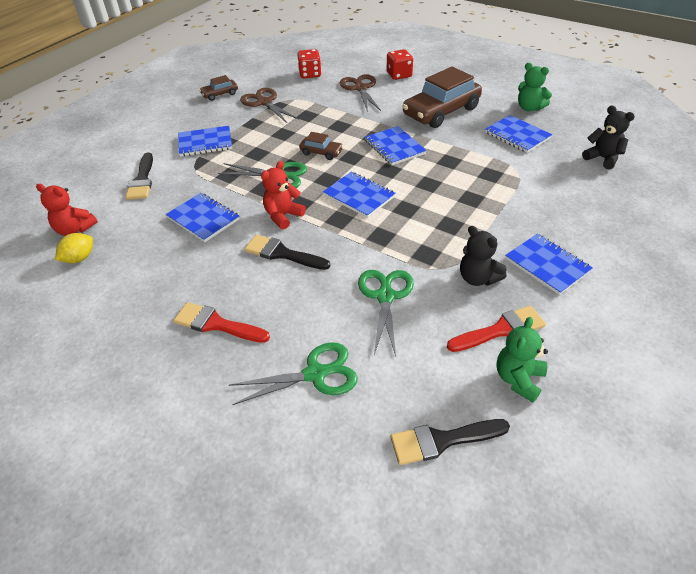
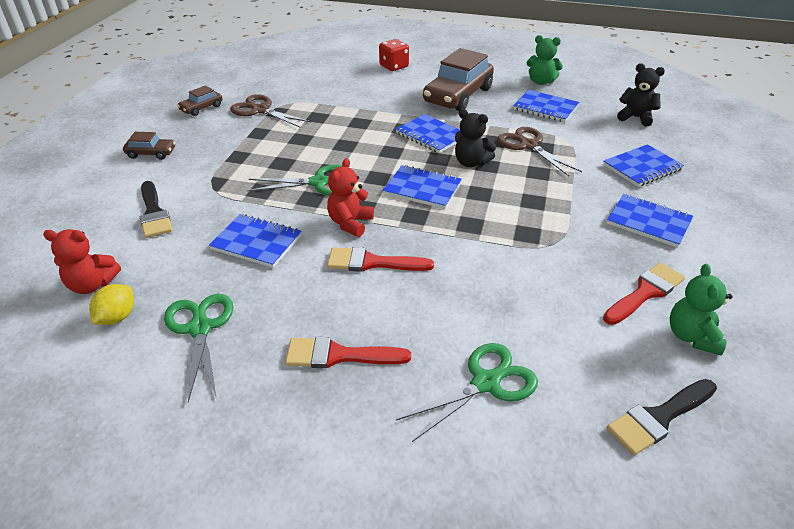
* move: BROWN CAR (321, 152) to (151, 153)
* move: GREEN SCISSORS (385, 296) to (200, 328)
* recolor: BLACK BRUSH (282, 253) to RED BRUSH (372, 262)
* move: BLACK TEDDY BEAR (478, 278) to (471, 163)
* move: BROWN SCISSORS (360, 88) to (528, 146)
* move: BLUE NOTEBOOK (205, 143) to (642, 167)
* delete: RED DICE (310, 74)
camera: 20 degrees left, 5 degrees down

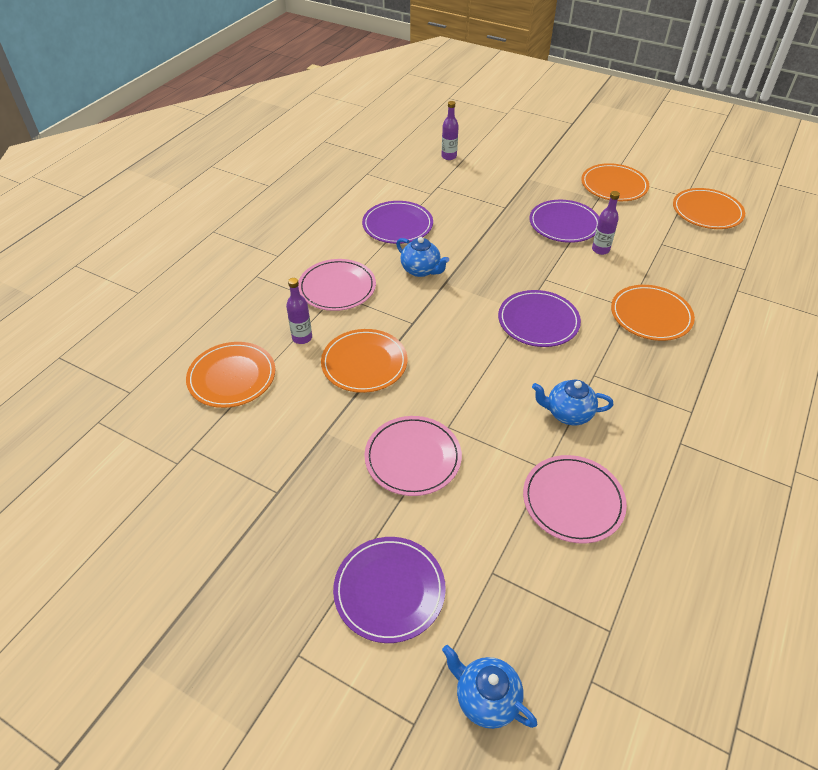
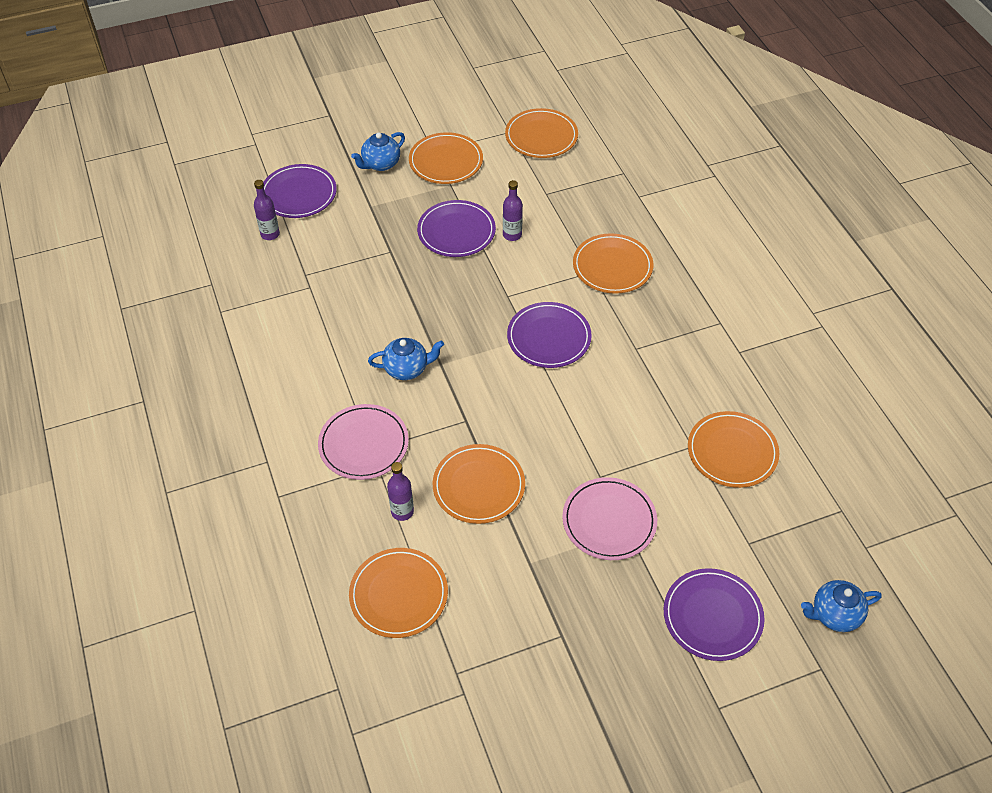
* move: PURPLE PLATE (397, 225) to (299, 194)
* move: BLUE TEAPOT (568, 413) to (380, 164)
* recolor: PINK PLATE (573, 500) to ORANGE PLATE (732, 452)
camera: 50 degrees left, 5 degrees up

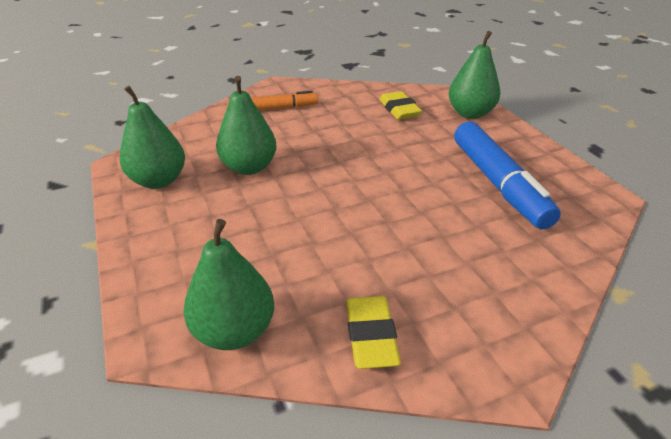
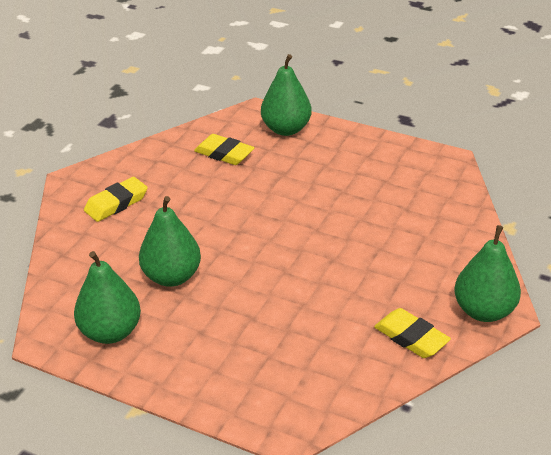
* replace: ORANGE MARKER (283, 107) to YELLOW ERASER (116, 203)
* move: GREEN PEAR (234, 331) to (484, 311)
* delete: BLUE MARKER (498, 183)
camera: 40 degrees left, 0 degrees up

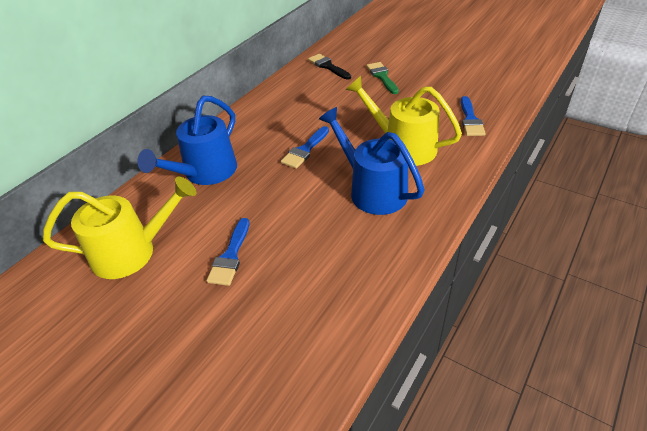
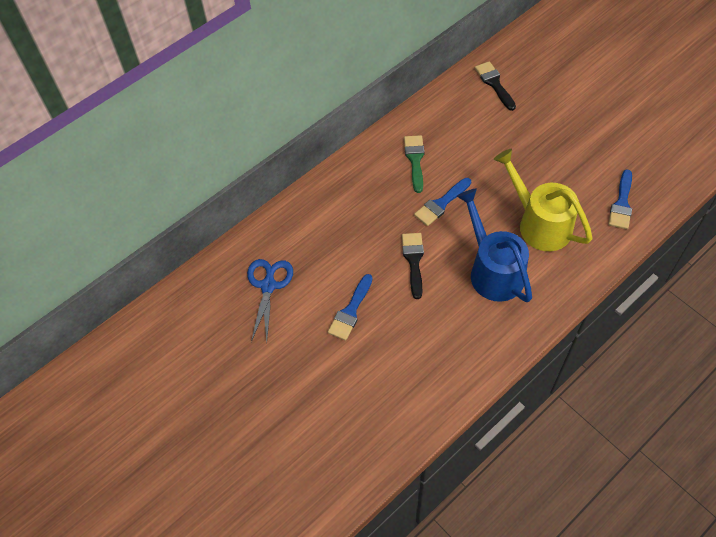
* replace: YELLOW WATERING CAN (133, 252) to BLUE SCISSORS (268, 285)
* insert: BLACK BRUSH (413, 261)
* move: GREEN BRUSH (382, 77) to (415, 160)
* delete: BLUE WATERING CAN (205, 173)
camera: 15 degrees right, 15 degrees up

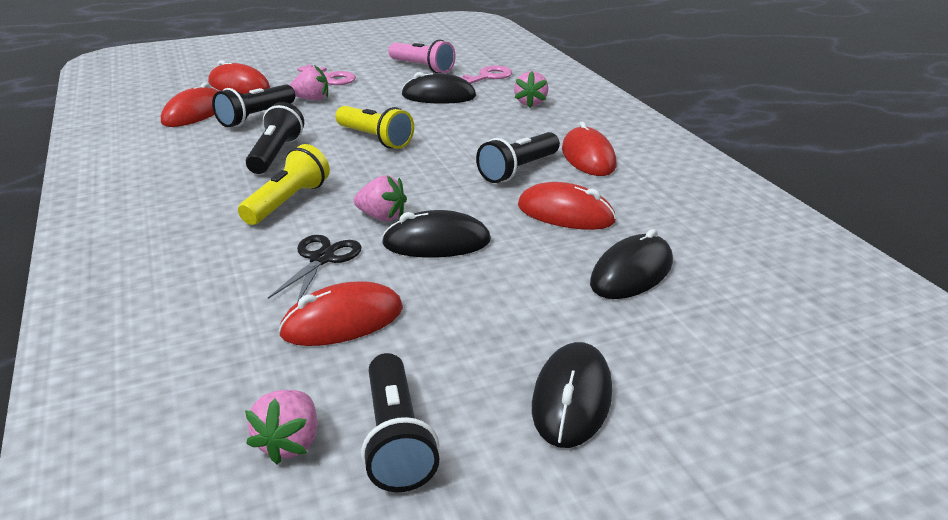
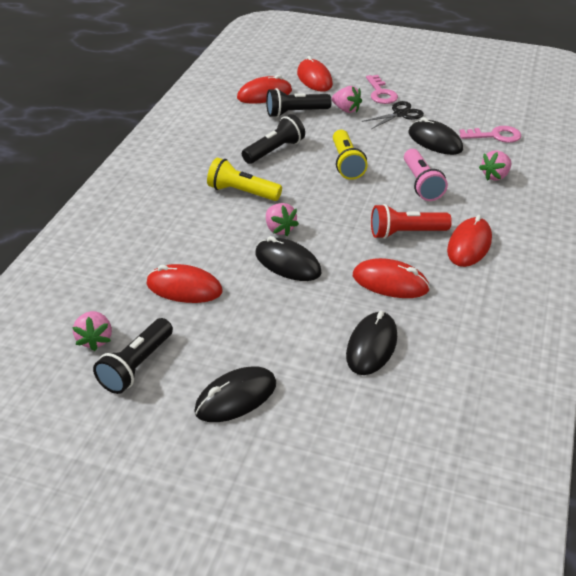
* rotate: PINK STRAWBERRY (290, 443) = (95, 339) 60 degrees counterclockwise
* rotate: YELLOW FLASHLIGHT (287, 202) = (242, 192) 135 degrees counterclockwise
* rotate: BLACK MOUSE (631, 273) = (371, 346) 60 degrees counterclockwise
* rotate: RED MOUSE (565, 214) = (390, 282) 45 degrees counterclockwise
* move: BLACK SCISSORS (322, 259) to (400, 114)
* recolor: BLACK FLASHLIGHT (518, 170) to RED FLASHLIGHT (406, 233)
* move: PINK FLASHLIGHT (422, 68) to (421, 184)
camera: 40 degrees right, 10 degrees up

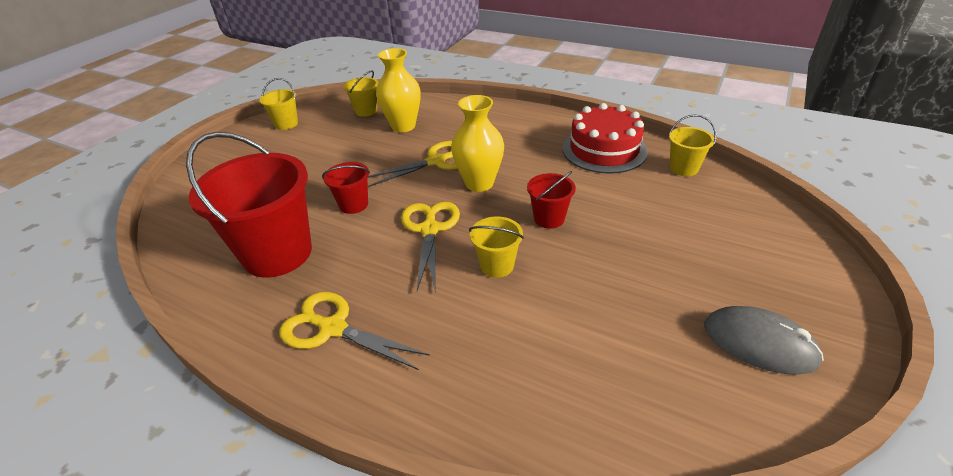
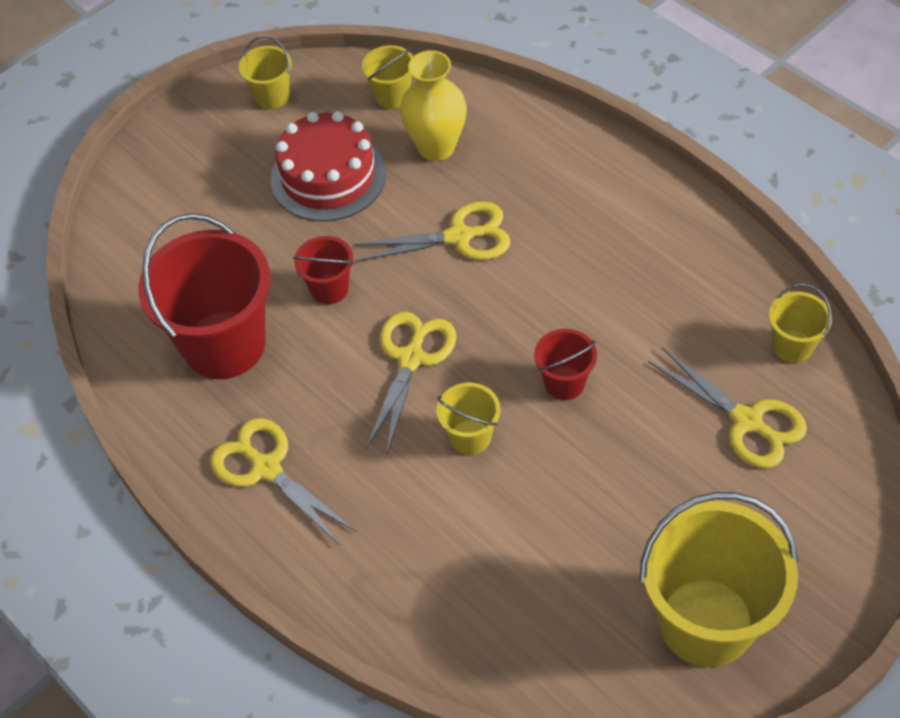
* move: RED CAKE (604, 150) to (328, 176)
* replace: GREY MOUSE (759, 343) to YELLOW BUCKET (706, 622)
* insert: YELLOW SCISSORS (747, 421)
* delete: YELLOW VASE (479, 183)
camera: 20 degrees right, 15 degrees up

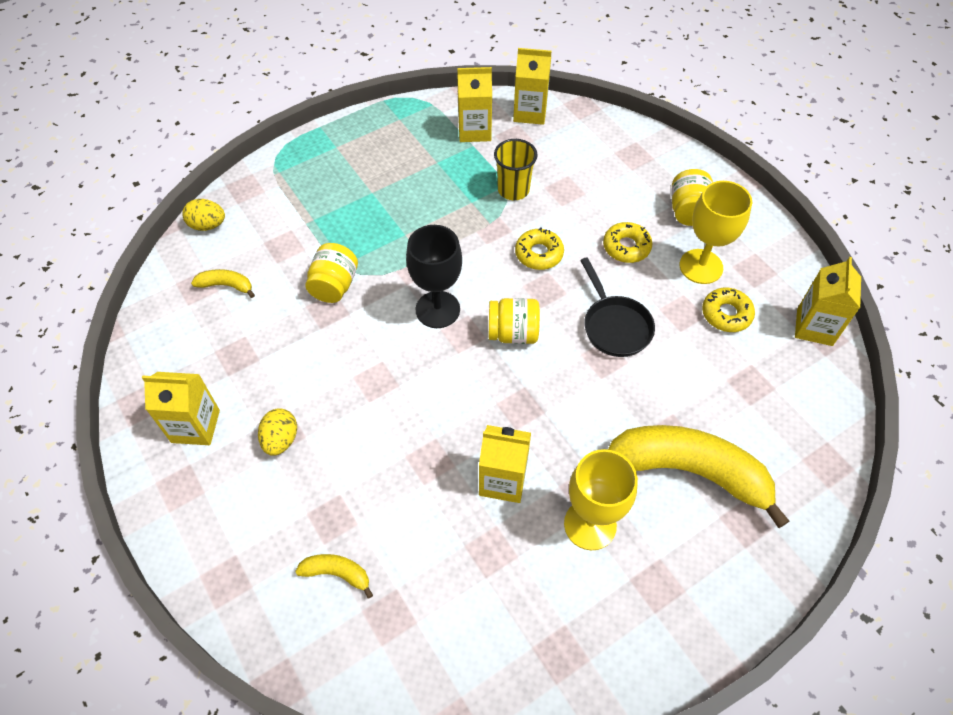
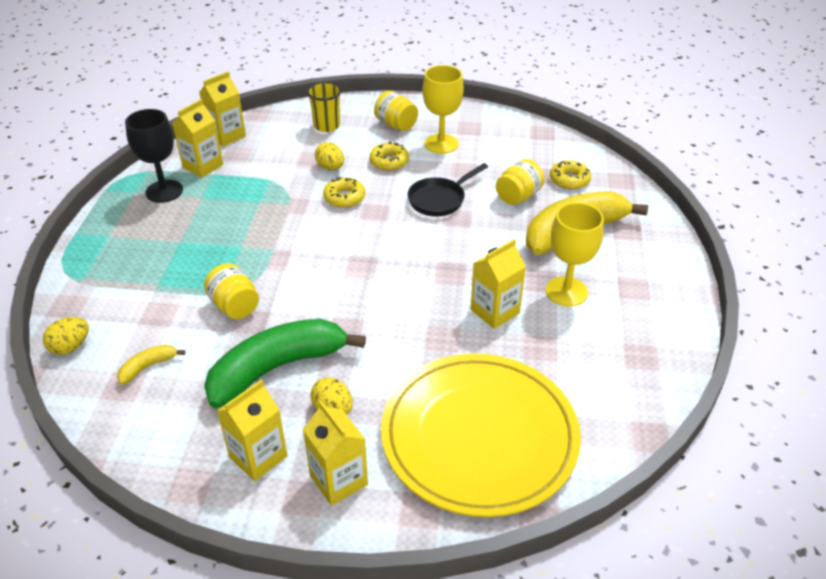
* move: BLACK GOBLET (437, 309) to (164, 191)
* insert: GREEN BANANA (277, 368)
* move: YELLOW CARTON (814, 327) to (338, 480)
* move: YELLOW CUP (513, 190) to (327, 126)
* insert: YELLOW EGG (330, 168)
* replace: YELLOW BANANA (337, 573) to YELLOW PLATE (479, 436)
* rotate: BLACK PAN (614, 326) = (439, 199) 120 degrees clockwise
* move: YELLOW JAR (513, 333) to (518, 196)
* move: YELLOW DONUT (726, 314) to (569, 180)
camera: 50 degrees left, 15 degrees down

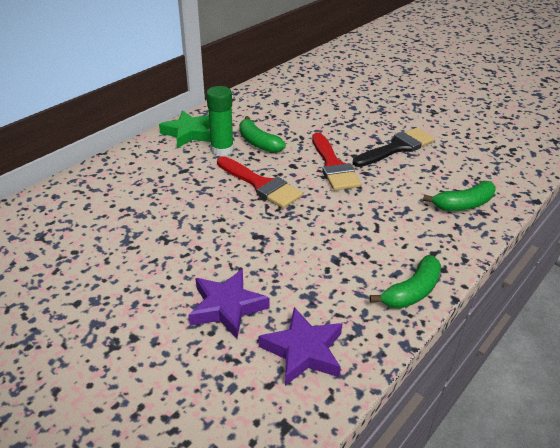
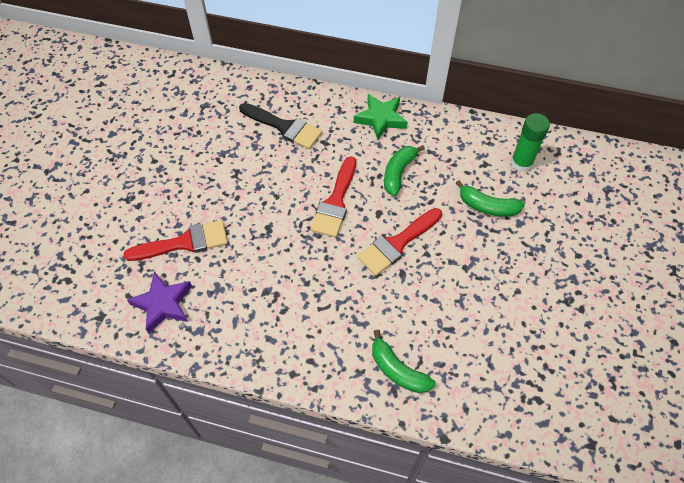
* replace: PURPLE STAR (227, 307) to RED BRUSH (185, 242)
* move: BLACK BRUSH (397, 148) to (284, 127)
* move: GREEN BANANA (412, 291) to (487, 206)
* move: GREEN GLUE STICK (222, 149) to (521, 163)
camera: 65 degrees right, 20 degrees up

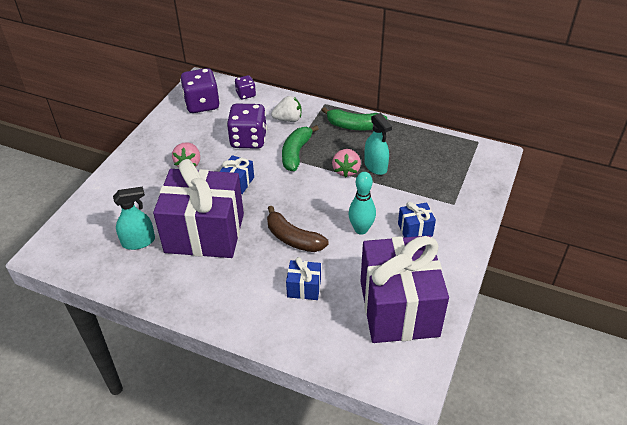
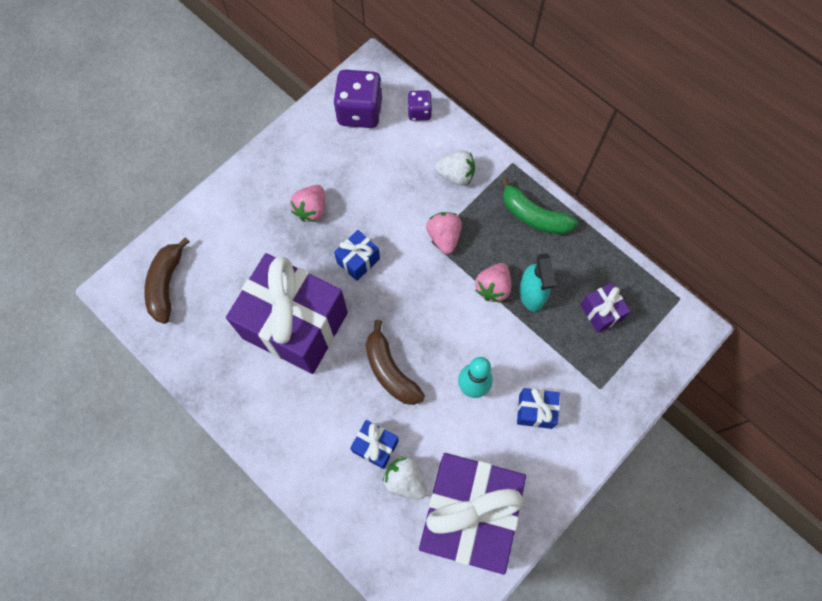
* insert: BROWN BANANA (166, 284)
* insert: WHITE STRAWBERRY (405, 480)
* replace: GREEN BANANA (296, 153) to PINK STRAWBERRY (444, 237)
* insert: PURPLE GIFT (601, 312)
* delete: TURQUOISE SPRAY BOTTLE (138, 241)
* delete: PURPLE DICE (248, 140)
camera: 20 degrees right, 25 degrees up

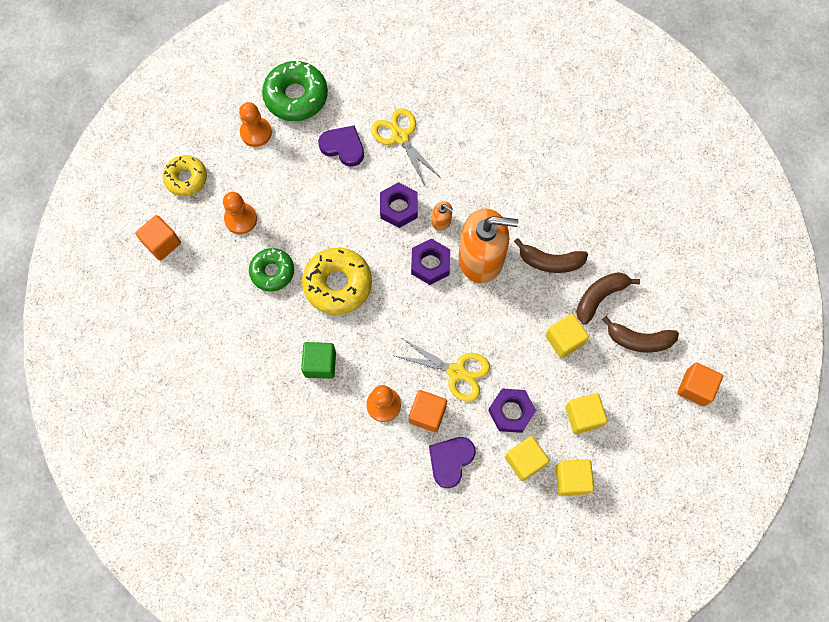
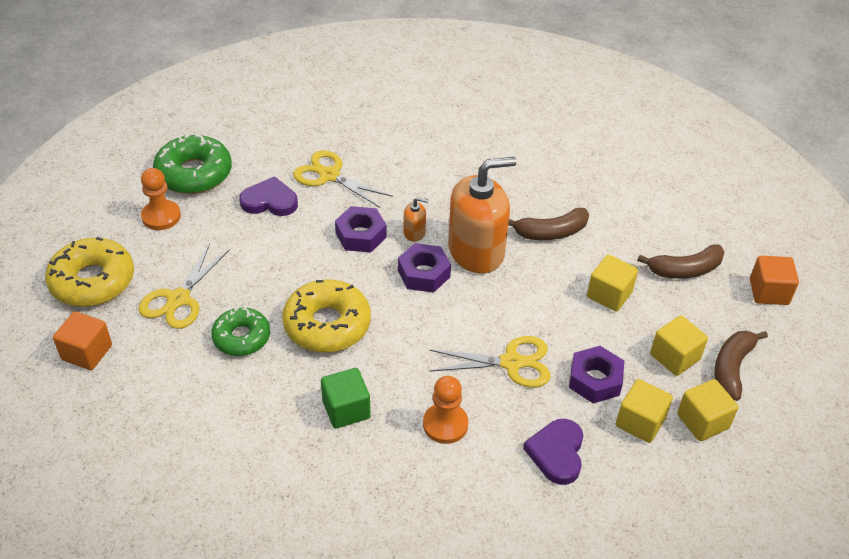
* resize: YELLOW DONUT (186, 178) = (92, 281) x1.53
* replace: ORANGE PAWN (241, 219) to YELLOW SCISSORS (178, 299)
* move: BROWN BANANA (599, 297) to (731, 368)
* delete: ORANGE CUBE (427, 414)
camera: 25 degrees left, 25 degrees down

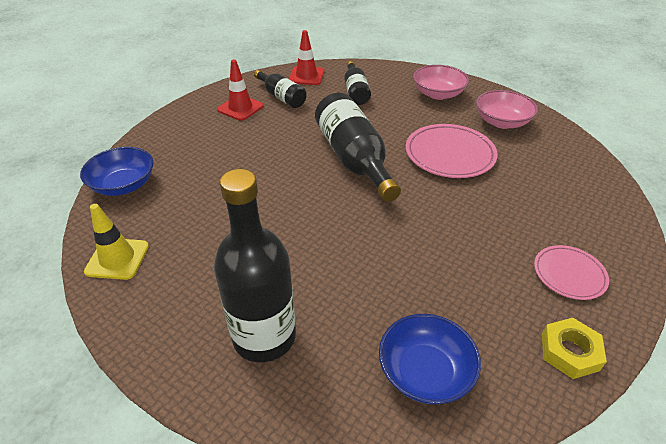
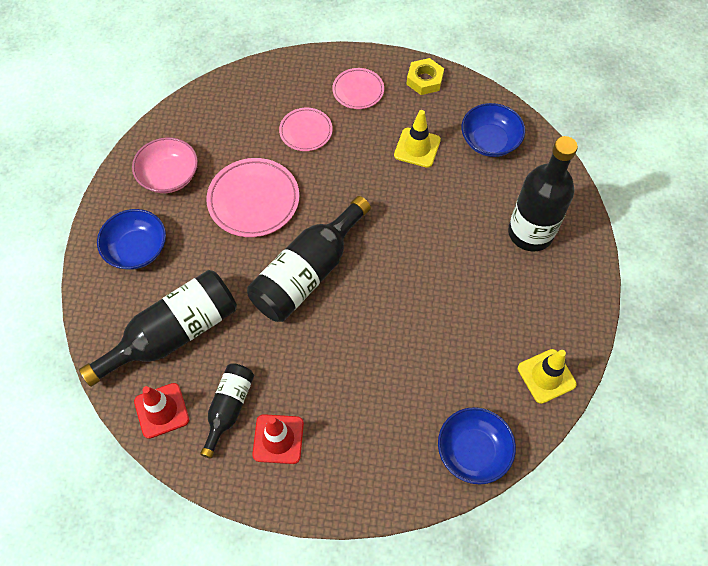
* resize: BLACK BOTTLE (355, 91) = (173, 334) x1.77
* recolor: PINK BOWL (438, 94) to BLUE BOWL (137, 249)
* insert: PINK PLATE (306, 131)
* insert: YELLOW TRAFFIC CONE (417, 148)
camera: 120 degrees left, 20 degrees up

